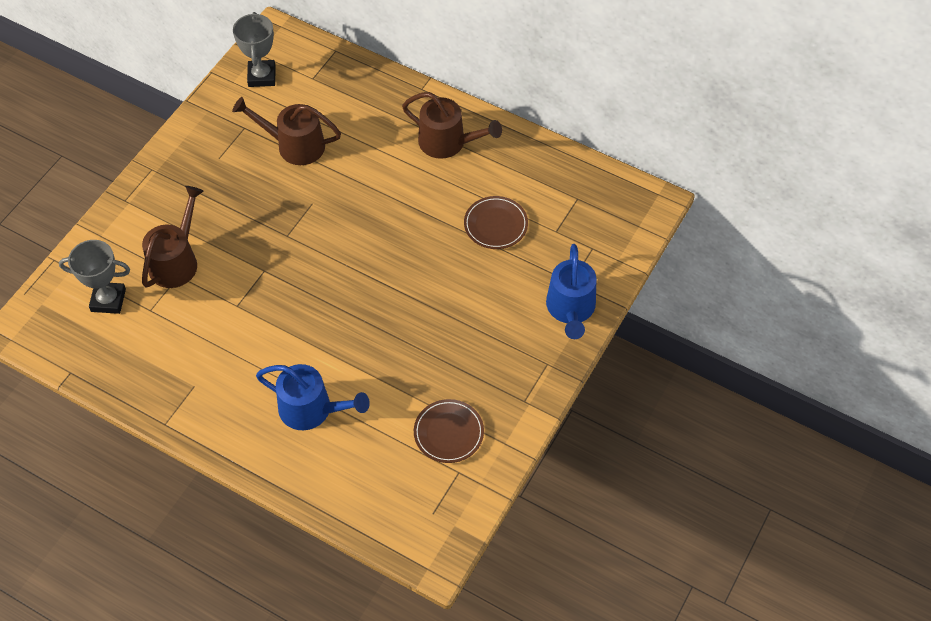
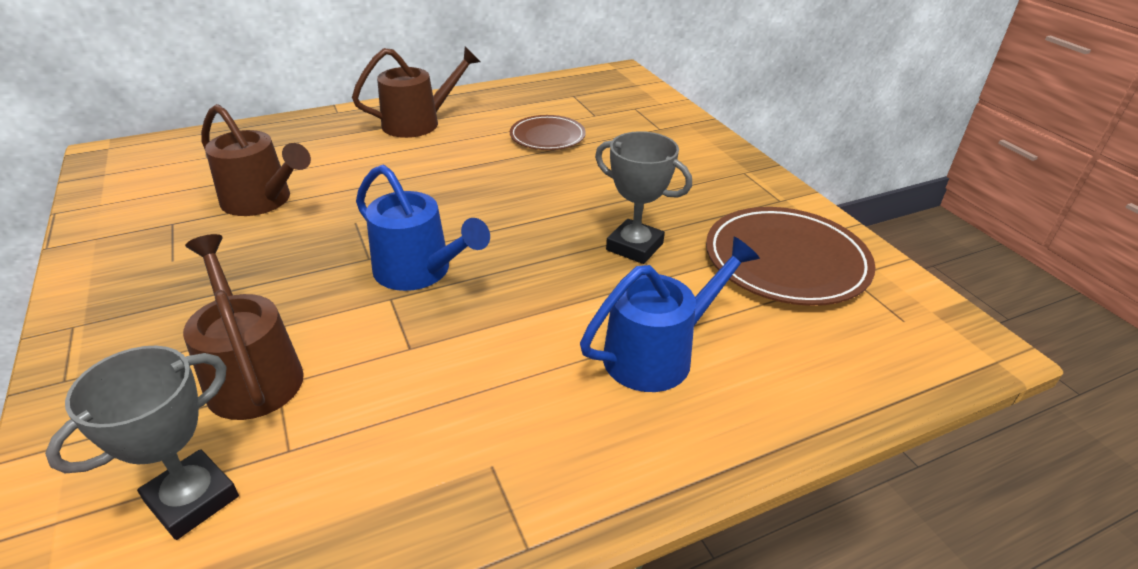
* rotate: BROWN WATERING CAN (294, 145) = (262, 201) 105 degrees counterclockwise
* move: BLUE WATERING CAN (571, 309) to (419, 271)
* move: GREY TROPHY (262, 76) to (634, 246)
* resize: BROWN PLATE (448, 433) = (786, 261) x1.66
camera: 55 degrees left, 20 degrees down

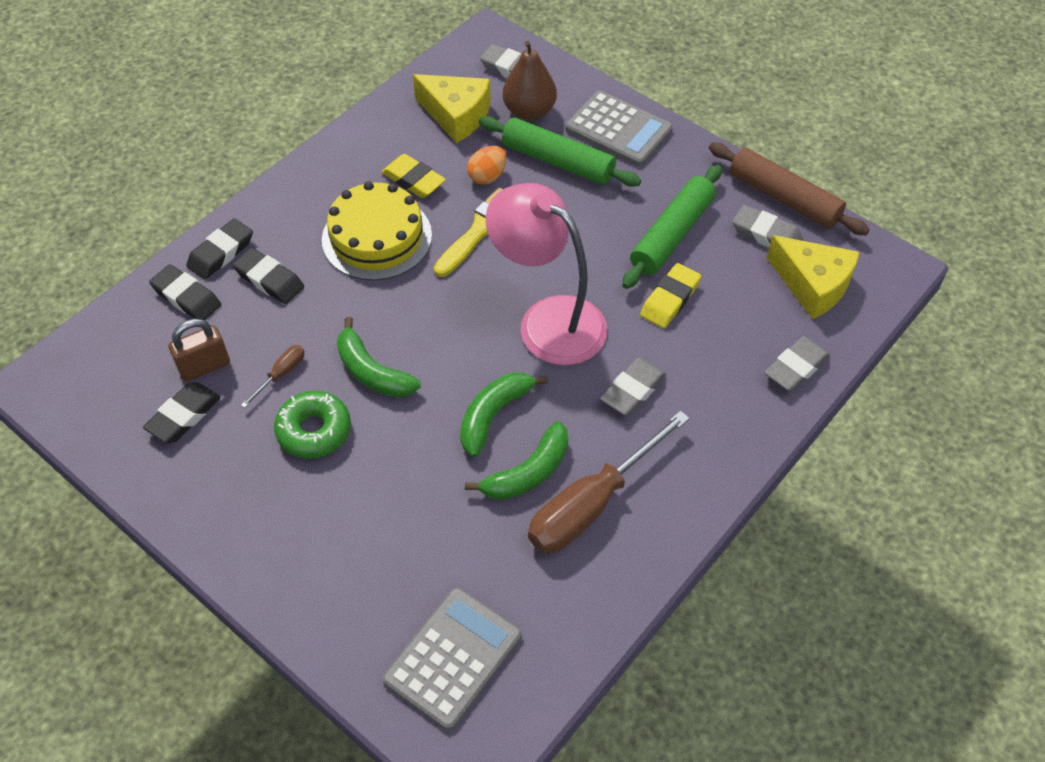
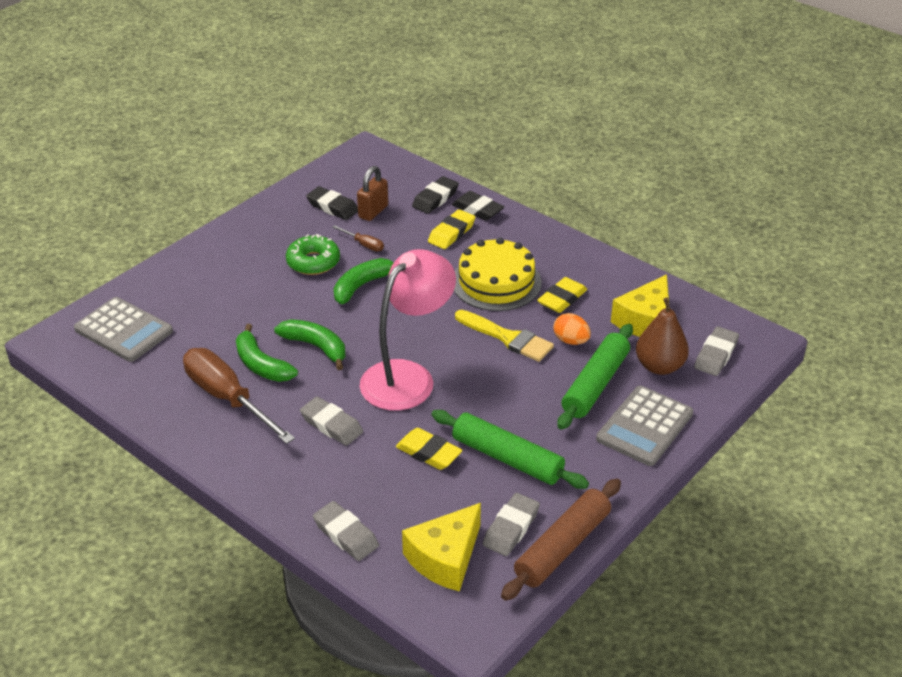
* rotate: BROWN PADLOCK (204, 366) = (373, 212) 60 degrees clockwise
* recolor: BLACK ERASER (269, 280) to YELLOW ERASER (451, 233)
camera: 90 degrees right, 15 degrees down

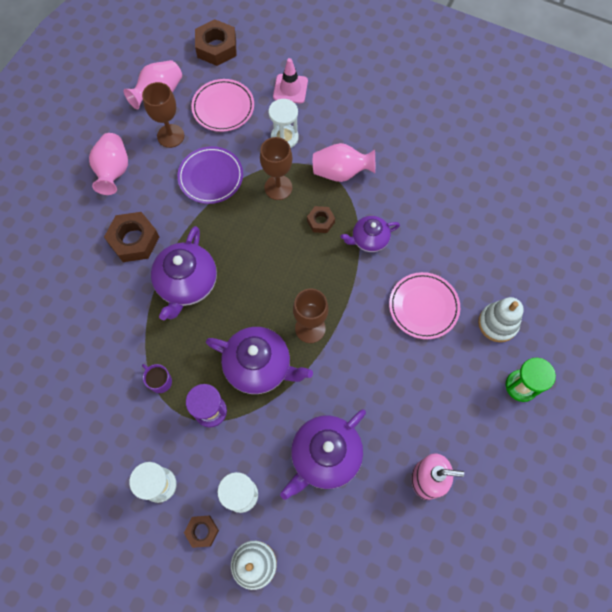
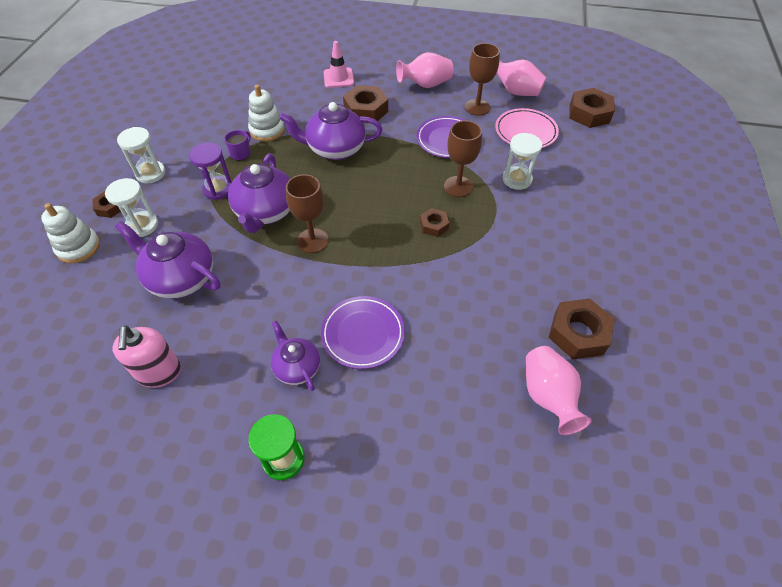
* move: WHITE STACKING TOY (497, 323) to (267, 130)
* move: PURPLE TEAPOT (369, 239) to (297, 367)
* recolor: PINK PLATE (423, 307) to PURPLE PLATE (363, 334)
* move: PINK TRAFFIC CONE (290, 89) to (338, 78)
* move: PINK VASE (341, 172) to (548, 396)
* insert: BROWN NUT (578, 333)
camera: 75 degrees right, 15 degrees down

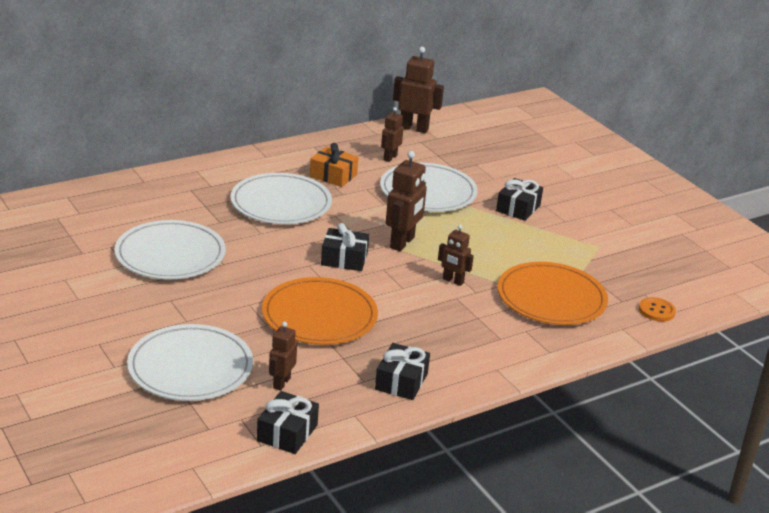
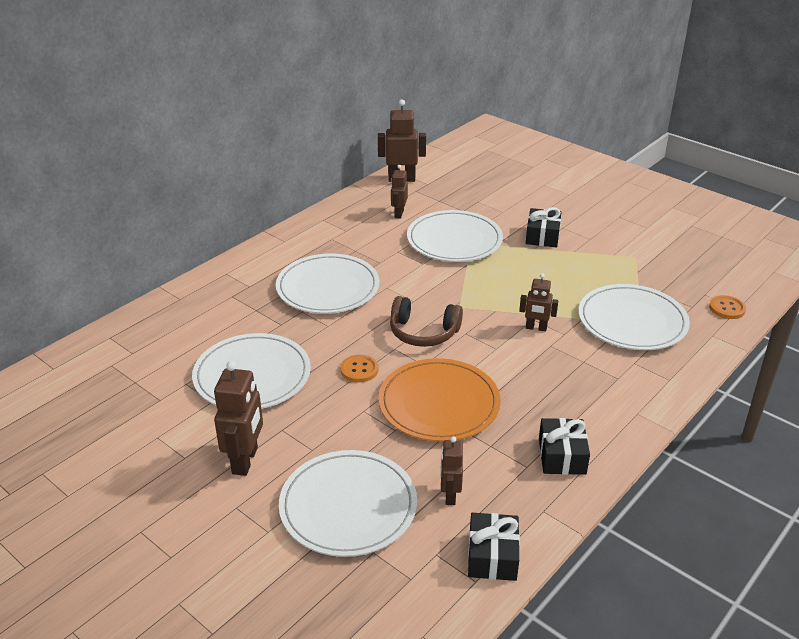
* move: BROWN ROBOT (402, 243) to (245, 460)
* insert: ORANGE BUTTON (359, 370)
* replace: BLACK GIFT (344, 259) to BROWN HEADPHONES (423, 332)
* recolor: ORANGE PLATE (551, 298) to WHITE PLATE (632, 321)
* delete: ORANGE GIFT (333, 175)
camera: 15 degrees left, 5 degrees up

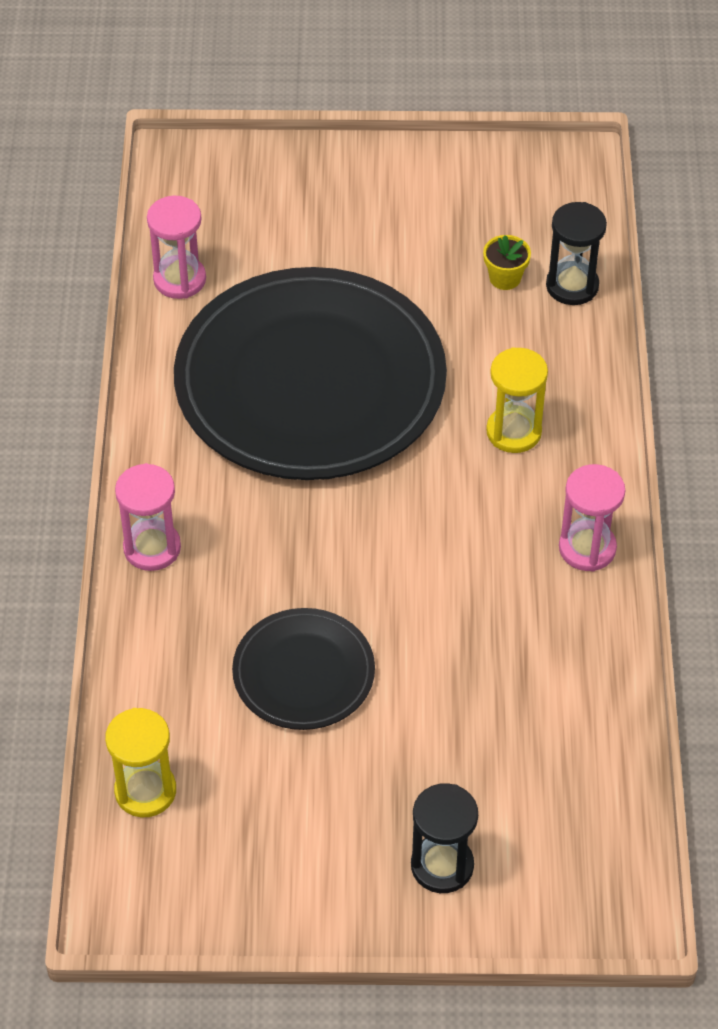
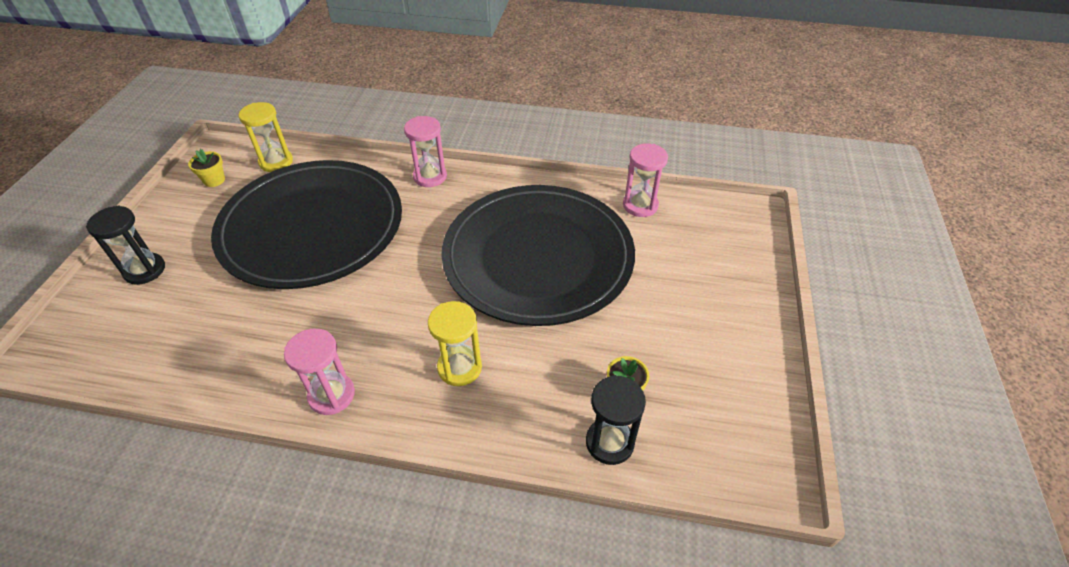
* insert: YELLOW FLOWER POT (214, 180)
* resize: BLACK PLATE (303, 673) = (312, 227) x2.09
camera: 100 degrees right, 5 degrees down

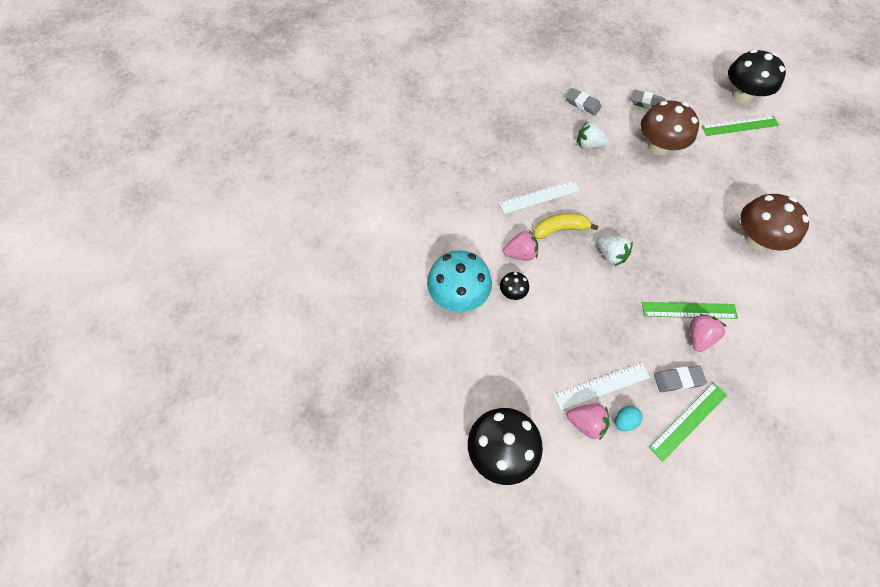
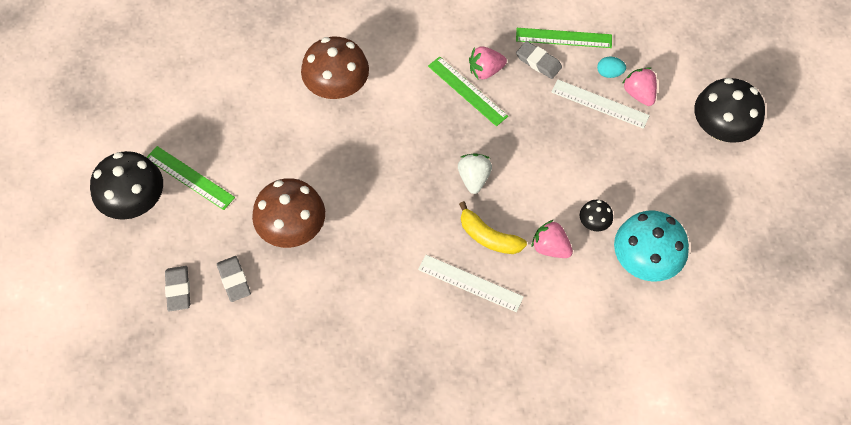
* move: GREY ERASER (582, 104) to (178, 290)
* delete: WHITE STRAWBERRY (588, 145)
camera: 135 degrees left, 0 degrees up

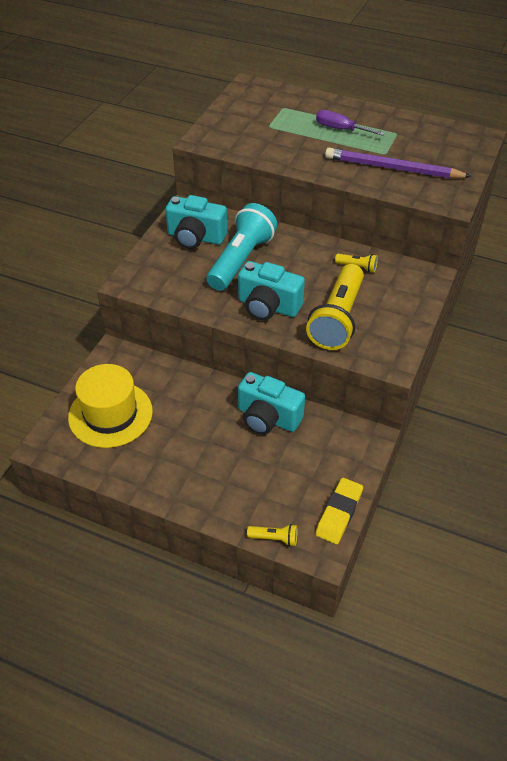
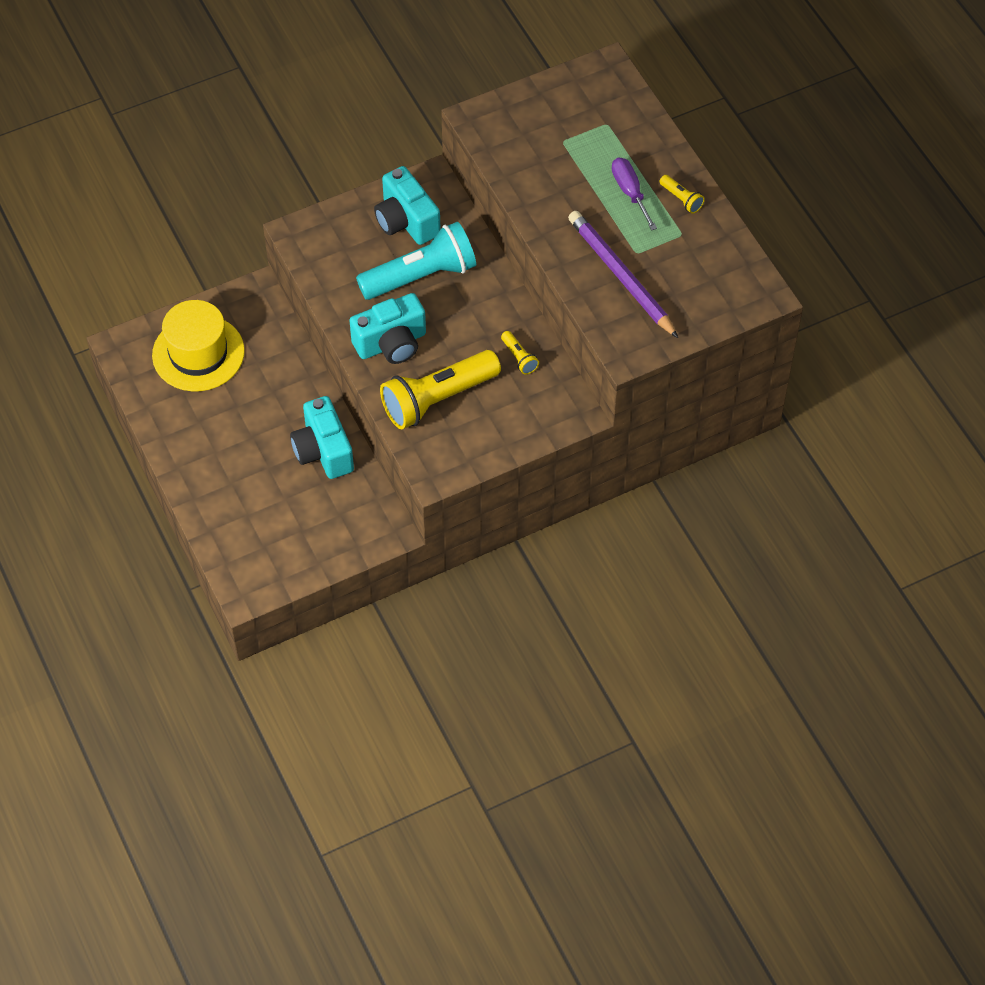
* rotate: TURQUOISE CAMERA (268, 306) = (391, 343) 90 degrees counterclockwise
* move: YELLOW FLASHLIGHT (274, 538) to (681, 199)
* delete: YELLOW ERASER (339, 513)
camera: 40 degrees right, 10 degrees up

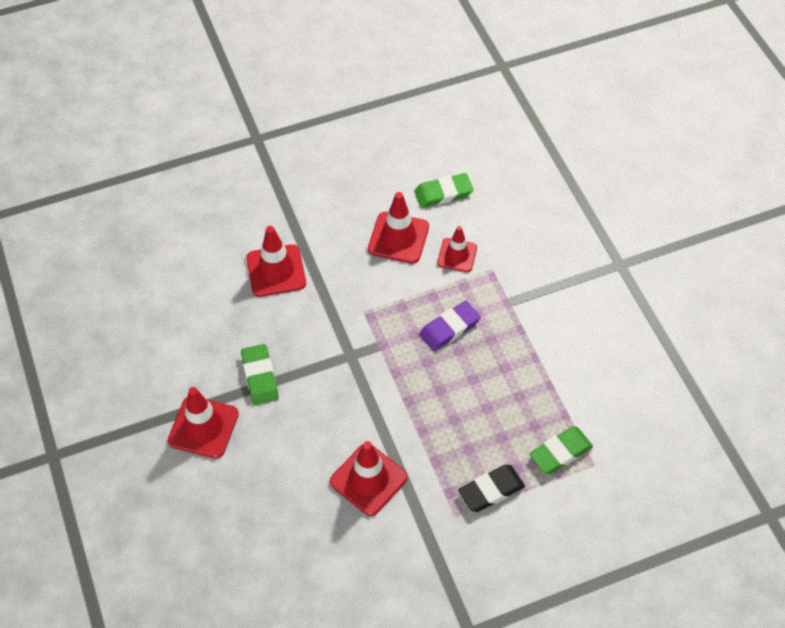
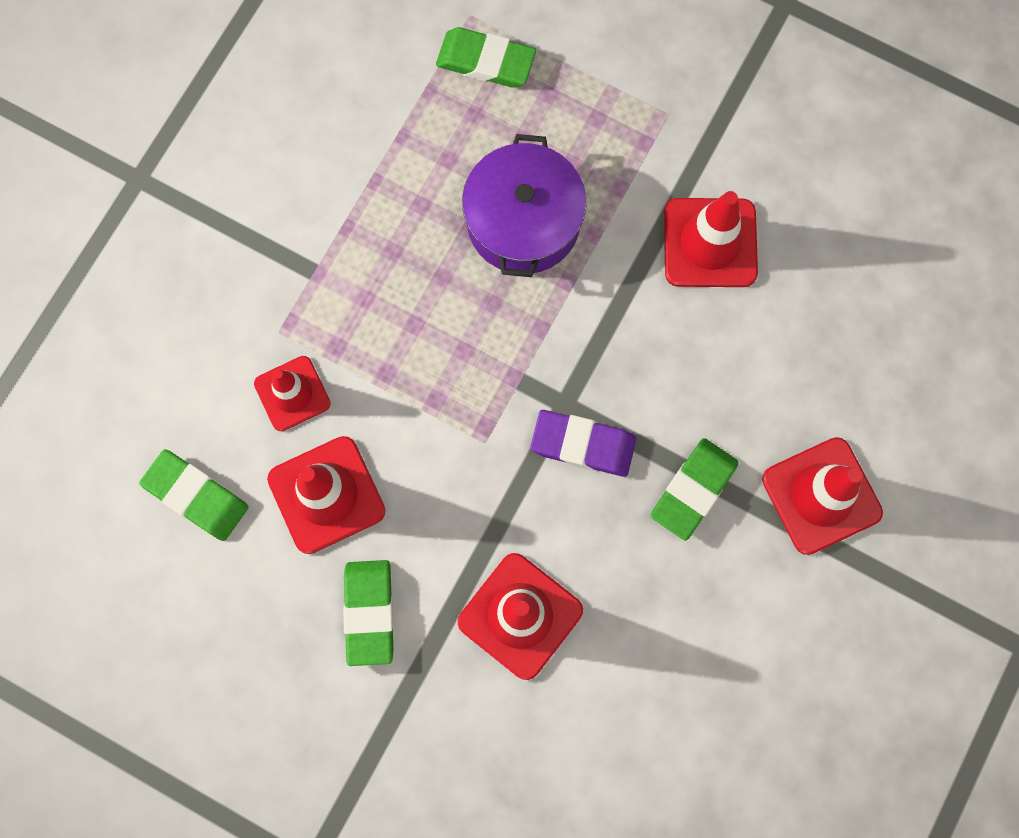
* insert: GREEN ERASER (369, 612)
* insert: PURPLE POT (523, 221)
* move: PURPLE ERASER (449, 328) to (583, 445)
* delete: BLACK ERASER (491, 490)
camera: 130 degrees left, 20 degrees up

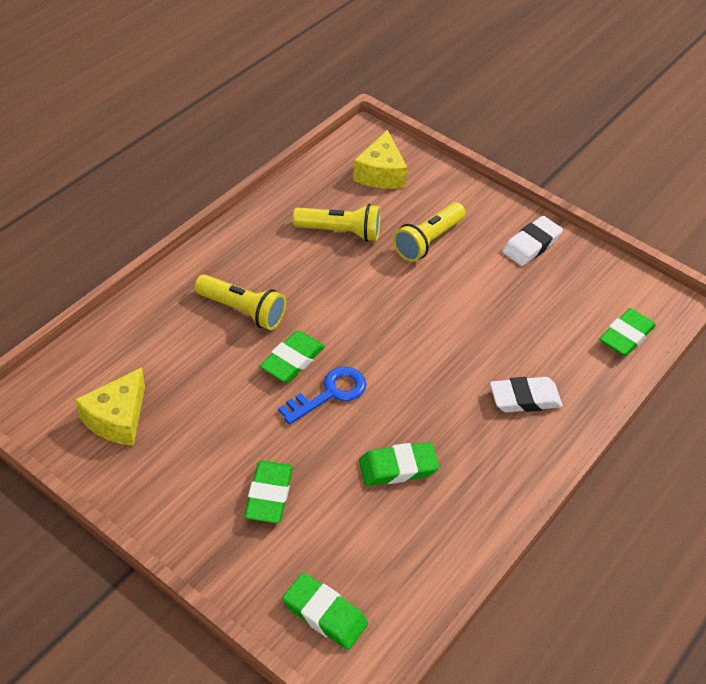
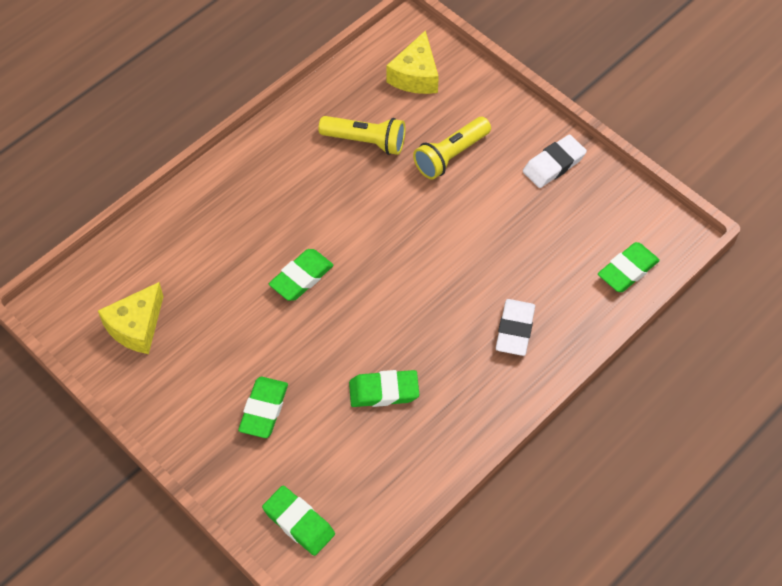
* rotate: WHITE ERASER (524, 398) = (515, 330) 75 degrees counterclockwise
* delete: YELLOW FLASHLIGHT (242, 310)
* delete: BLUE KEY (330, 393)
camera: 10 degrees right, 10 degrees up

